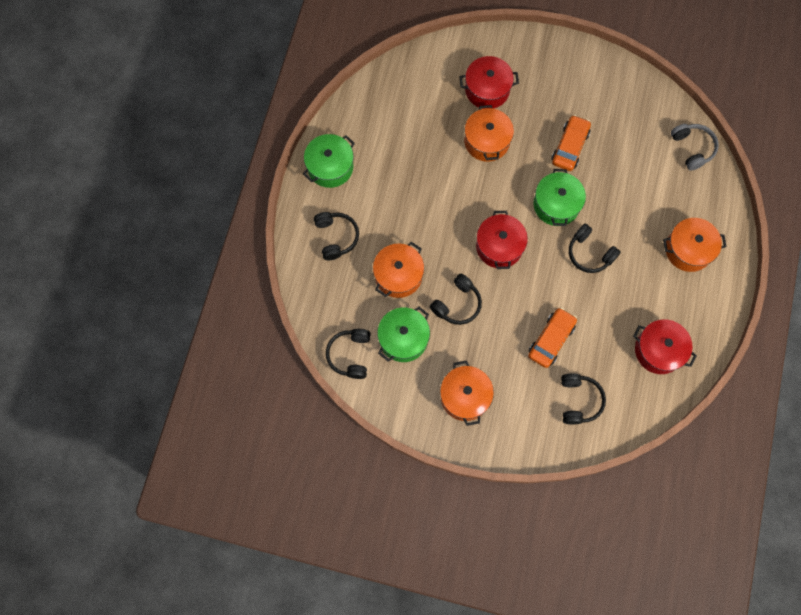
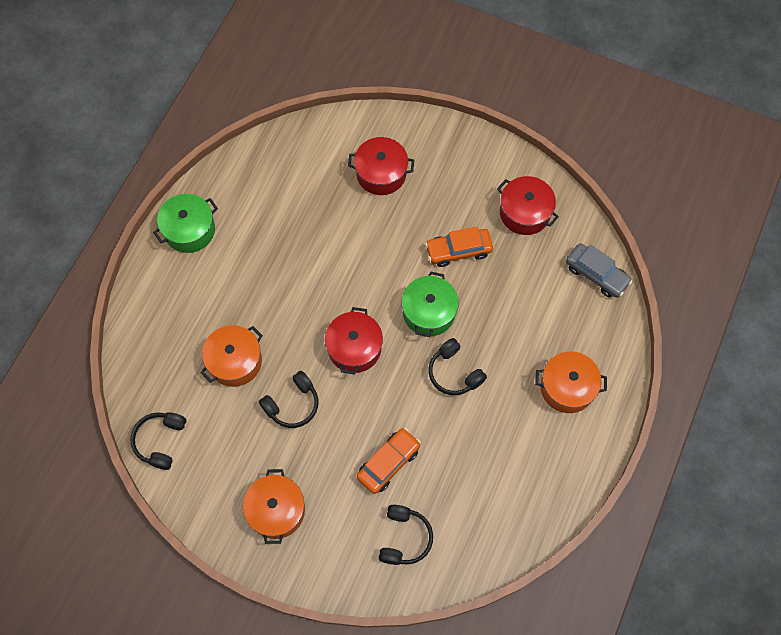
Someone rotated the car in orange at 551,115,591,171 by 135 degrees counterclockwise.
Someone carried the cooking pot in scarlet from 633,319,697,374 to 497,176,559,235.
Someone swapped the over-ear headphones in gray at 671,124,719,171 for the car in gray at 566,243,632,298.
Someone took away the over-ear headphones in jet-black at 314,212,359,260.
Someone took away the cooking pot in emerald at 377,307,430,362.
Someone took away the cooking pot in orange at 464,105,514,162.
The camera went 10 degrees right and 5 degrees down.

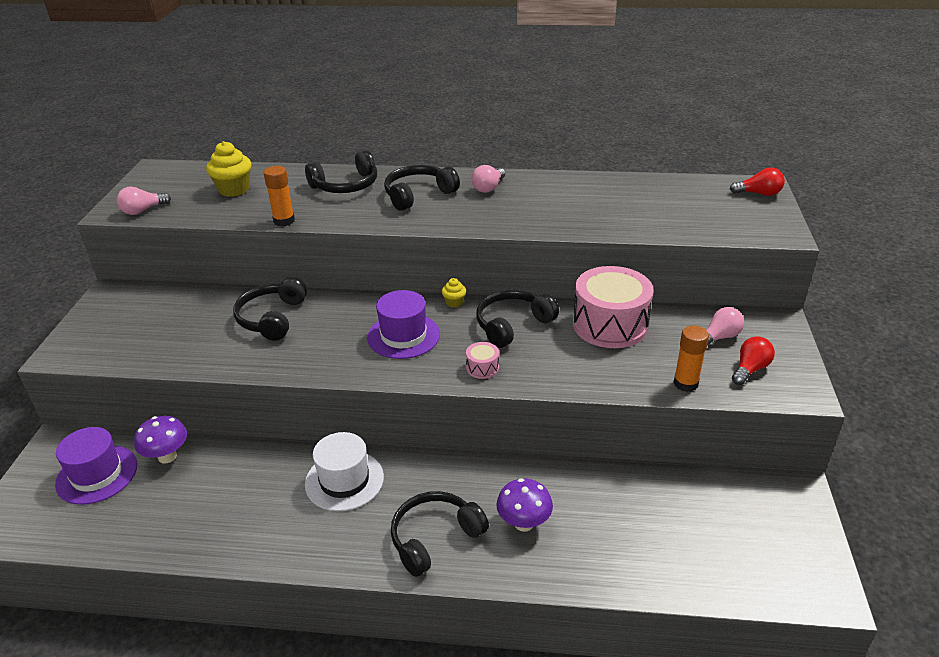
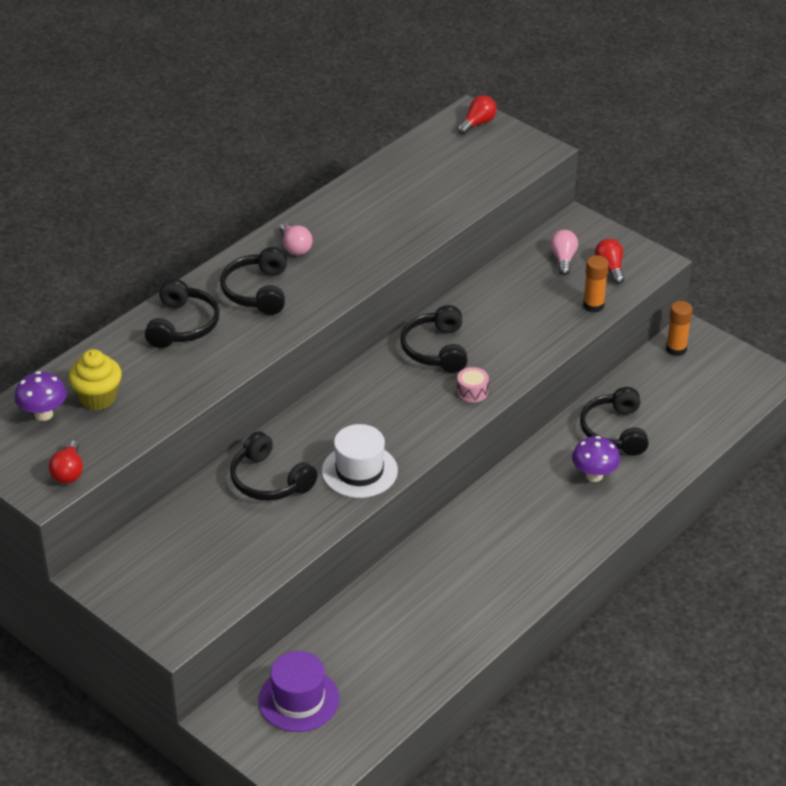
Someone carried the mushroom in royal purple from 134,416,187,463 to 14,371,67,421.
Someone repainted the light bulb in rose-pink at 116,187,171,215, which became the light bulb in scarlet at 49,440,83,484.
Someone carried the top hat in white from 305,432,384,511 to 322,424,398,498.
Someone carried the over-ear headphones in jet-black from 391,491,489,577 to 580,387,649,456.
Someone carried the glue in orange from 264,166,295,226 to 666,301,693,356.
Someone took away the top hat in royal purple at 367,290,440,359.
Someone took away the cupcake in bright yellow at 442,278,466,308.
Someone took away the drum in rose-pink at 573,266,654,348.
The camera went 55 degrees left and 5 degrees up.

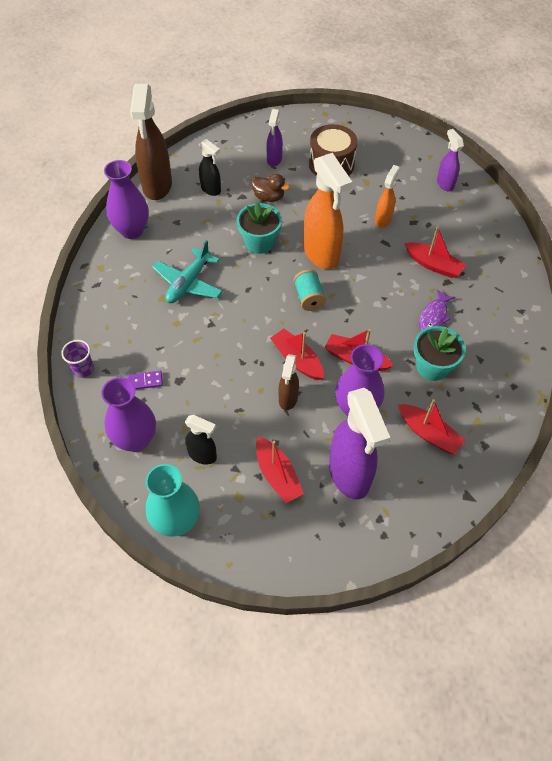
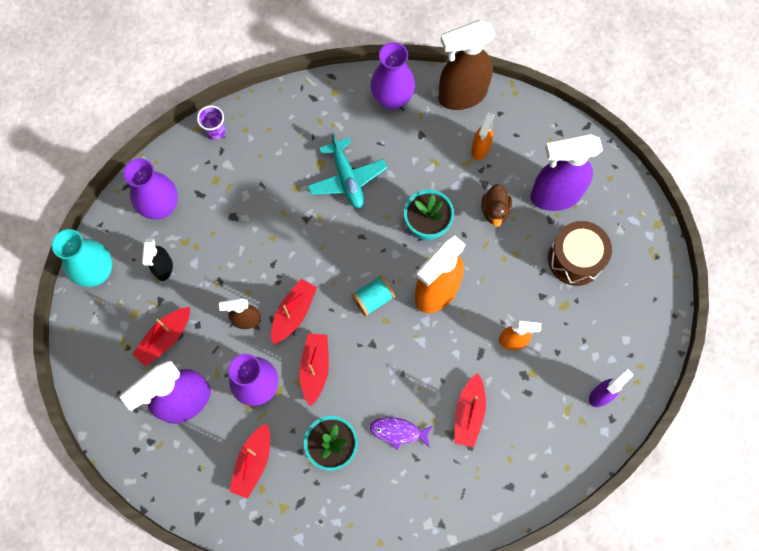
Someone rotated the aeroplane in aqua at 152,240,223,303 by 120 degrees counterclockwise.
Someone repainted the spray cleaner in jet-black at 199,139,221,196, which became the spray cleaner in orange at 471,113,494,160.
Someone scaled the spray cleaner in royal purple at 266,109,283,166 by 1.91.
Someone took away the domino piece in royal purple at 128,371,163,389.
The camera went 70 degrees right and 15 degrees up.

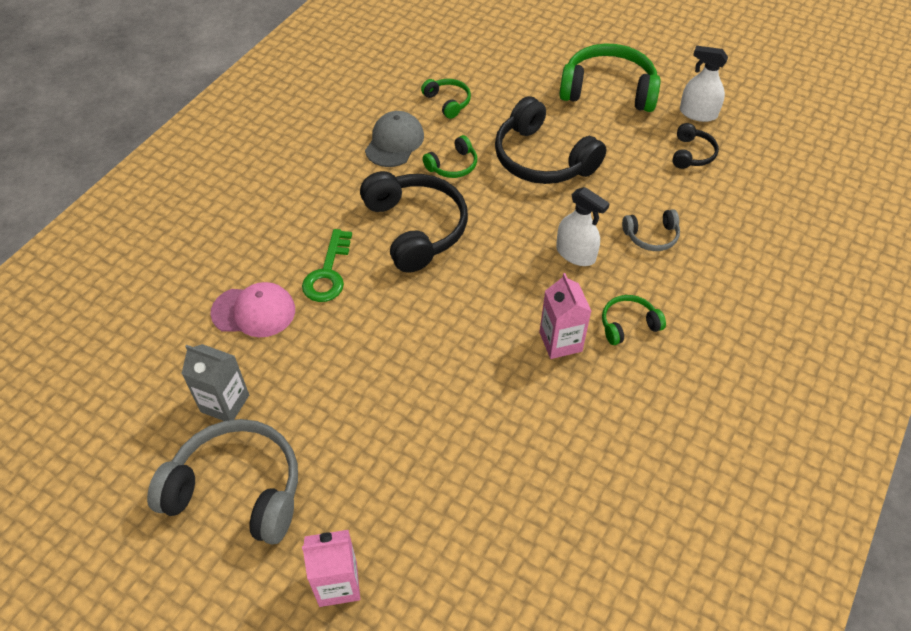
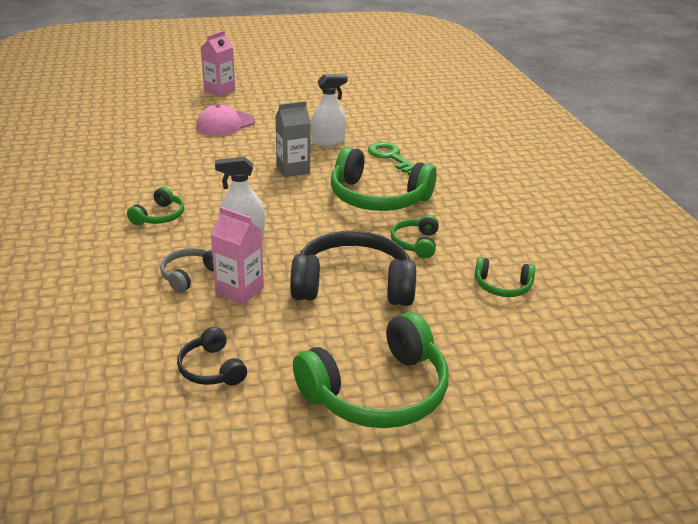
Someone carried the baseball cap in rose-pink from 210,282,295,337 to 197,104,255,136.
Someone carried the milk carton in rose-pink from 539,273,591,359 to 210,207,264,305.
Someone carried the milk carton in gray from 181,344,249,421 to 275,101,311,177.
Someone carried the spray cleaner in white from 680,46,728,122 to 311,74,348,146.
Someone repainted the over-ear headphones in jet-black at 360,171,468,273, which became the over-ear headphones in emerald at 331,147,437,211.
Someone took away the over-ear headphones in gray at 147,419,298,544.
Someone took away the baseball cap in gray at 365,111,424,167.
The camera went 135 degrees right and 20 degrees down.

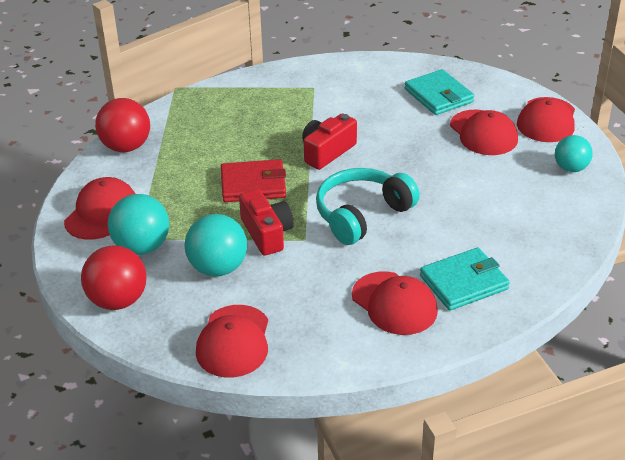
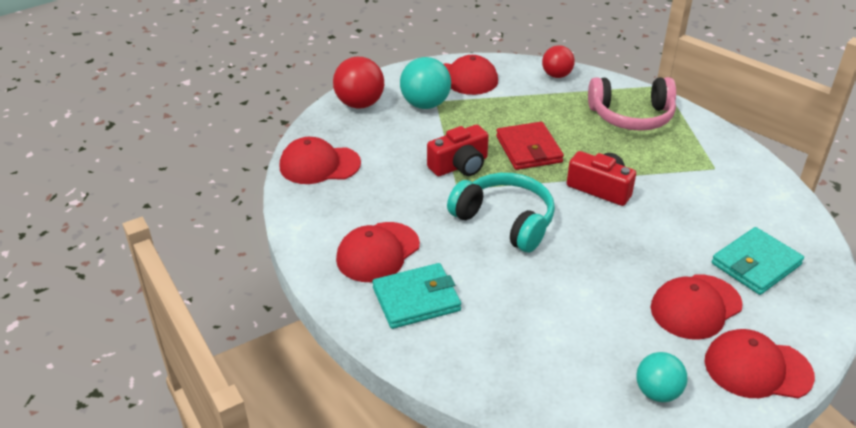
Someone rotated the card wallet in aqua at 420,248,510,311 by 75 degrees counterclockwise.
Someone scaled the ball in scarlet at 95,98,150,152 by 0.66.
Someone put down the over-ear headphones in rose-pink at 588,77,676,131.
Someone took away the ball in aqua at 184,214,247,276.
The camera went 80 degrees right and 0 degrees up.

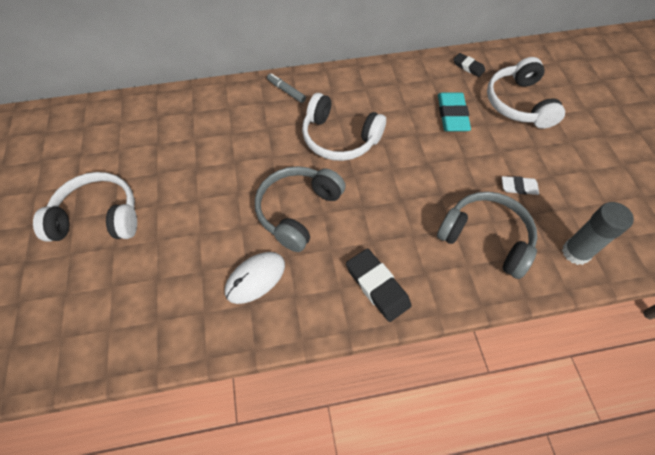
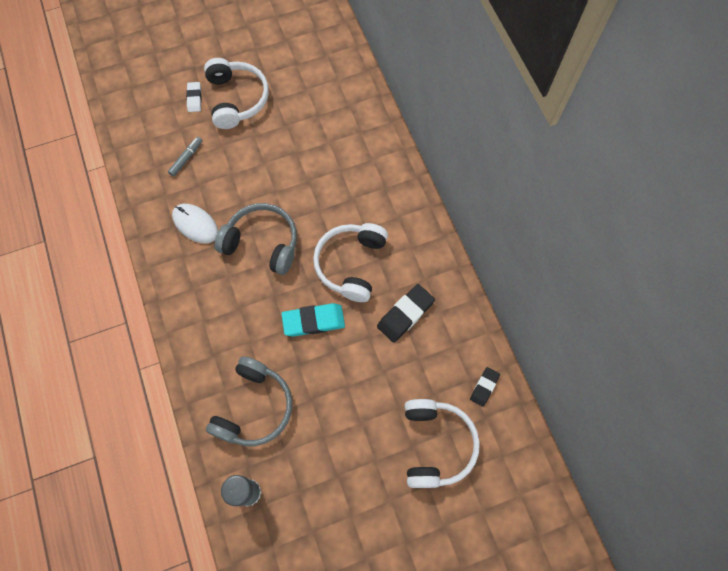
Someone carried the marker pen in gray from 267,73,306,103 to 168,137,202,177.
Someone carried the pencil eraser in white from 502,176,539,195 to 186,82,202,112.
Someone carried the pencil eraser in aqua from 438,93,471,131 to 281,303,345,337.
Someone carried the pencil eraser in jet-black from 346,248,411,322 to 377,284,435,343.
Someone rotated the over-ear headphones in white at 487,57,565,129 by 105 degrees clockwise.
The camera went 80 degrees right and 10 degrees up.

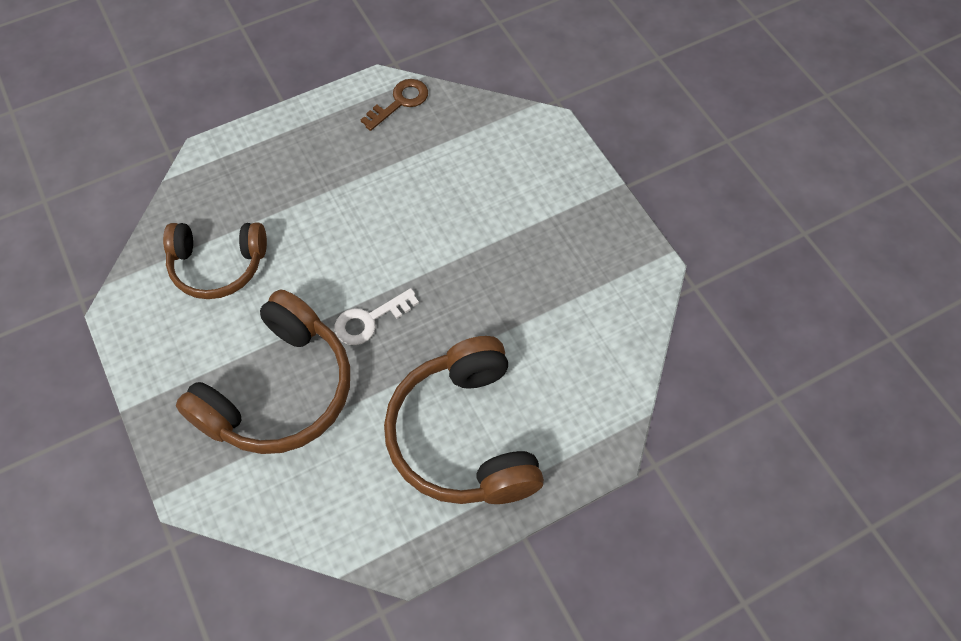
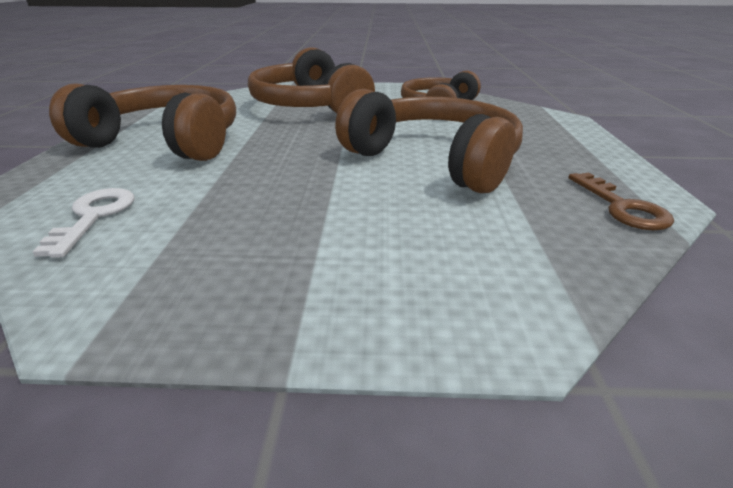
Someone carried the door key in white from 335,288,419,345 to 33,188,134,258.
Someone put down the over-ear headphones in dark brown at 335,89,523,193.
The camera went 120 degrees right and 30 degrees down.

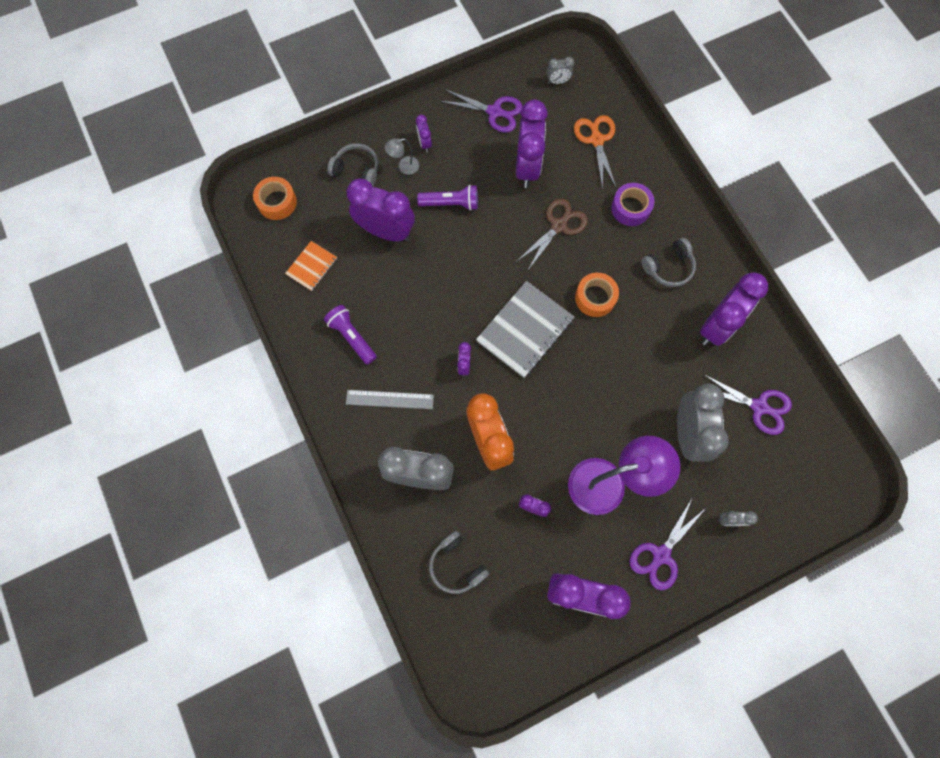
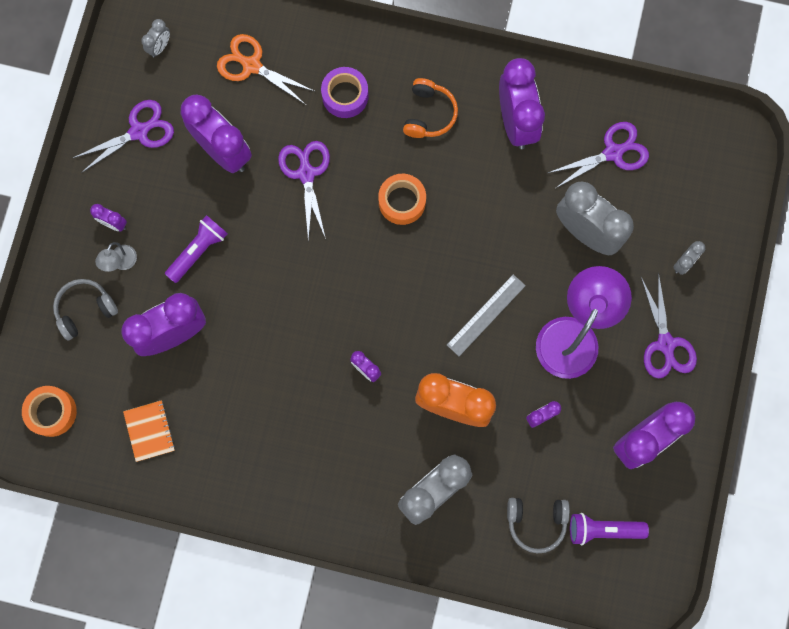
Someone repainted the scissors in dark brown at 516,198,588,270, which became the scissors in royal purple at 278,141,330,240.
Someone repainted the over-ear headphones in gray at 641,238,696,287, which became the over-ear headphones in orange at 403,78,458,138.
Someone carried the straightedge in gray from 346,390,434,409 to 447,274,526,356.
Someone carried the torch in royal purple from 324,305,377,365 to 570,513,649,545.
Someone took away the exercise book in gray at 476,281,574,378.
The camera went 50 degrees left and 5 degrees up.

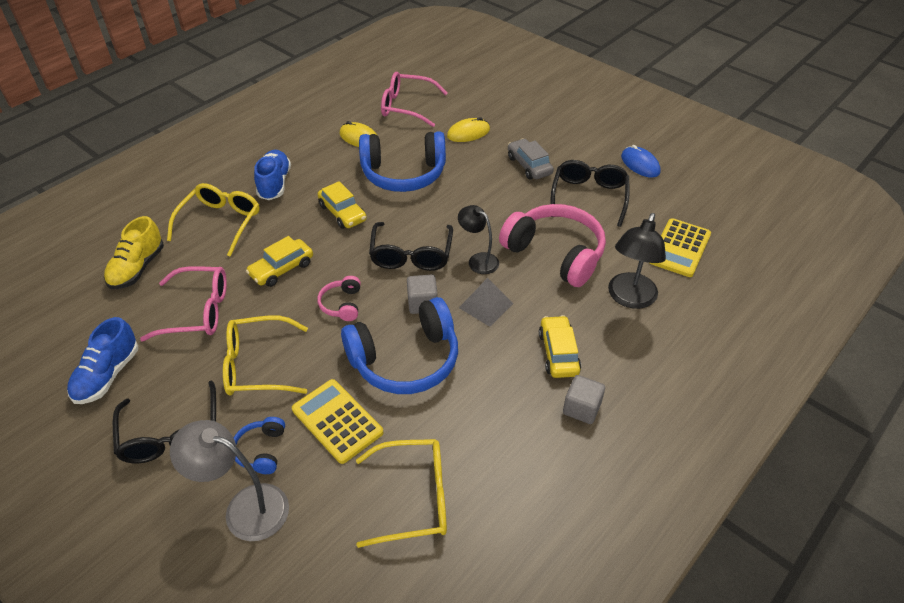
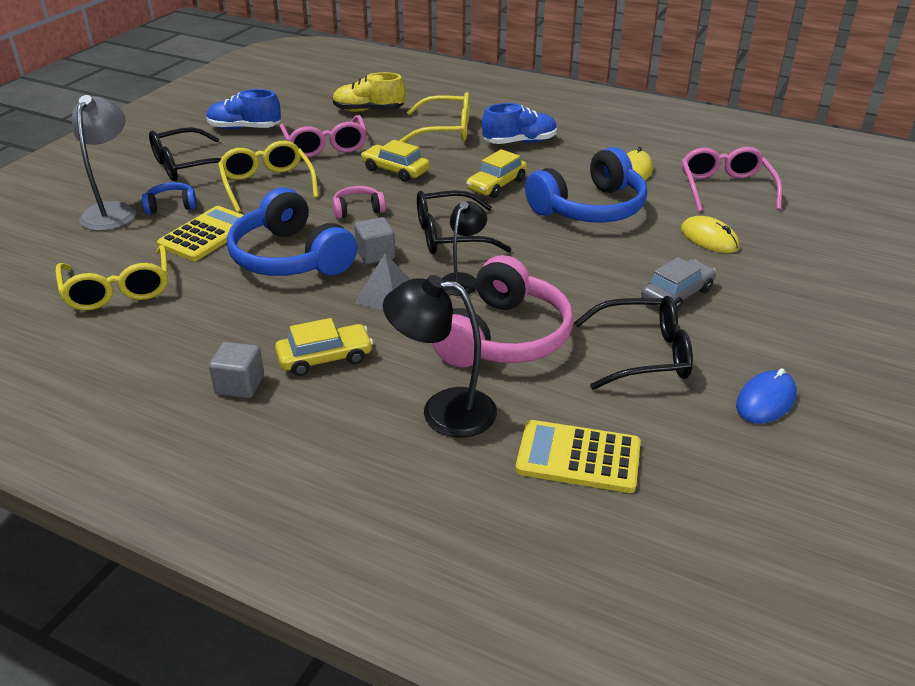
Someone rotated the over-ear headphones in blue at 359,131,446,192 by 105 degrees counterclockwise.
The camera went 75 degrees right and 10 degrees down.

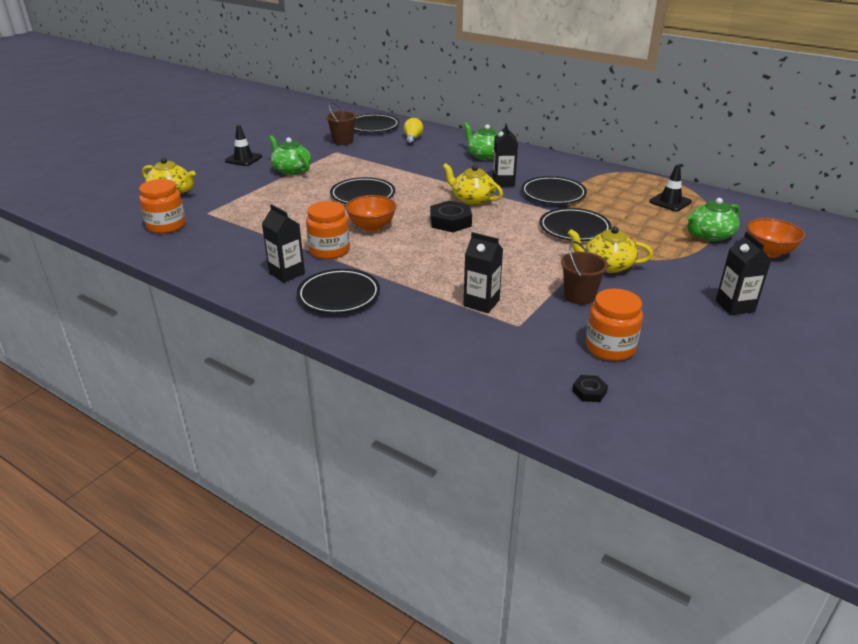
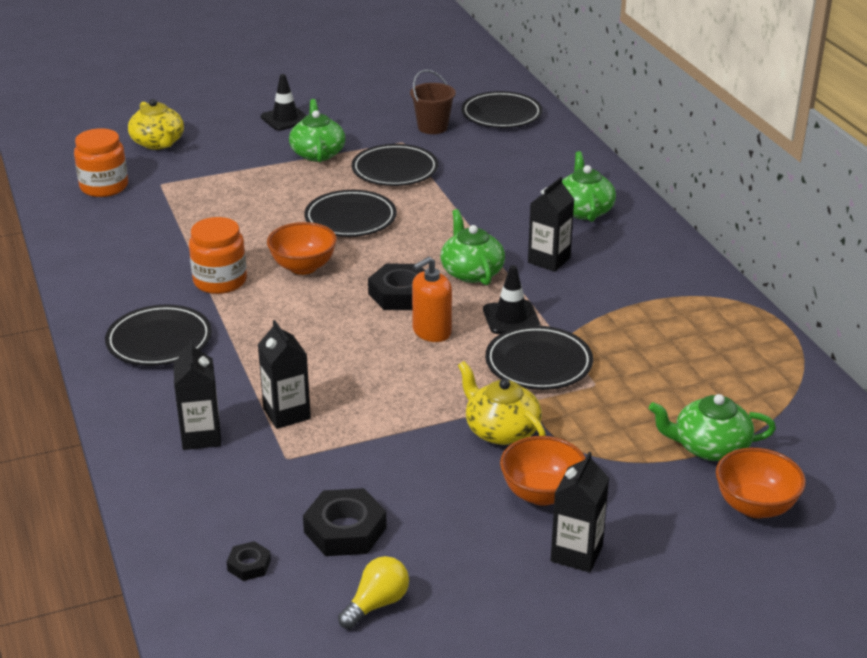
Someone carried the milk carton in jet-black from 262,204,305,283 to 174,340,221,450.
Someone swapped the preserve jar in orange at 586,289,643,361 for the hex nut in jet-black at 303,488,387,556.
Someone carried the light bulb in bright yellow from 404,118,423,145 to 338,556,409,629.
Someone carried the flat dish in jet-black from 521,176,587,204 to 352,144,438,186.
Someone put down the soap pump in orange at 412,257,452,342.
Someone repainted the tea pot in bright yellow at 443,163,503,205, which became the tea pot in emerald at 440,209,505,285.
Someone carried the safety cone in jet-black from 649,165,692,211 to 483,265,540,334.
Someone put down the bowl in orange at 500,436,586,506.
Someone took away the bucket in dark brown at 561,241,608,305.
The camera went 35 degrees right and 0 degrees up.

